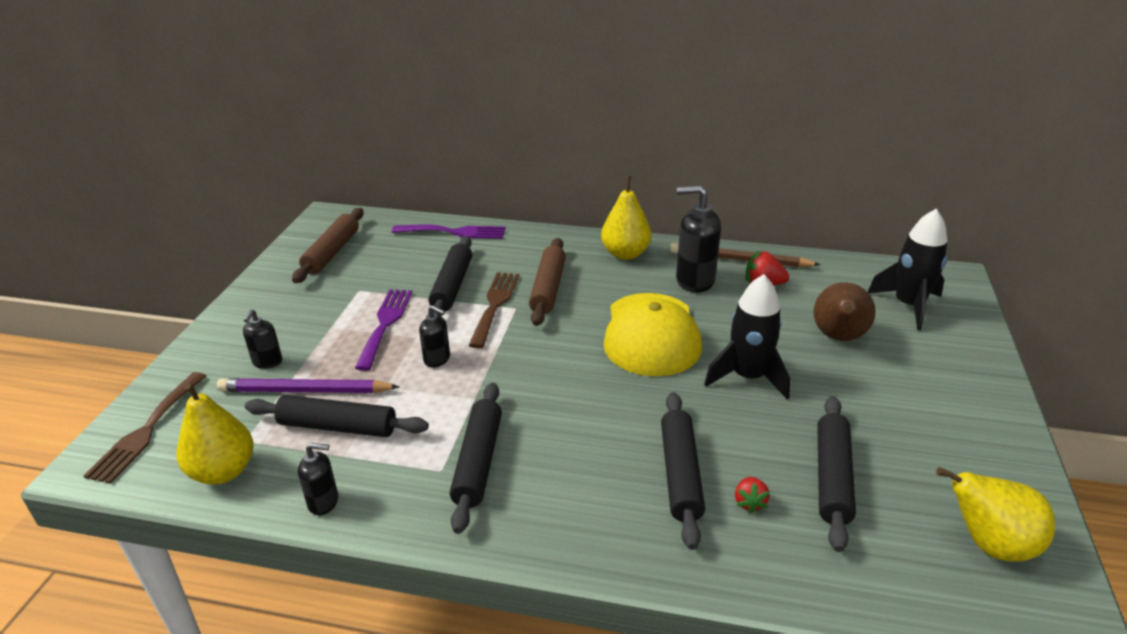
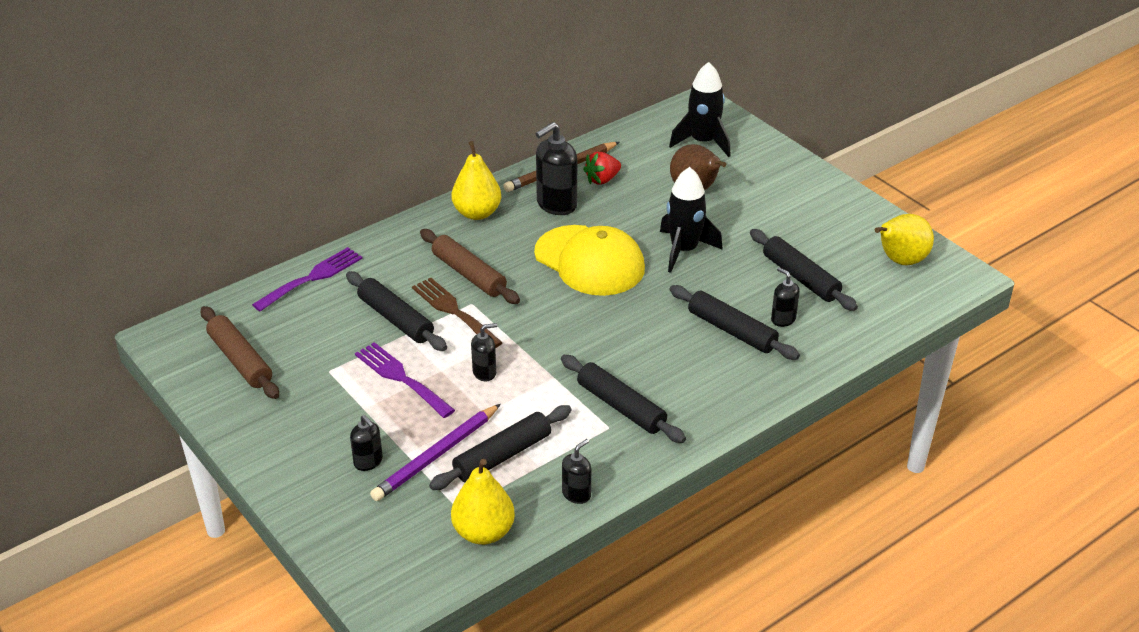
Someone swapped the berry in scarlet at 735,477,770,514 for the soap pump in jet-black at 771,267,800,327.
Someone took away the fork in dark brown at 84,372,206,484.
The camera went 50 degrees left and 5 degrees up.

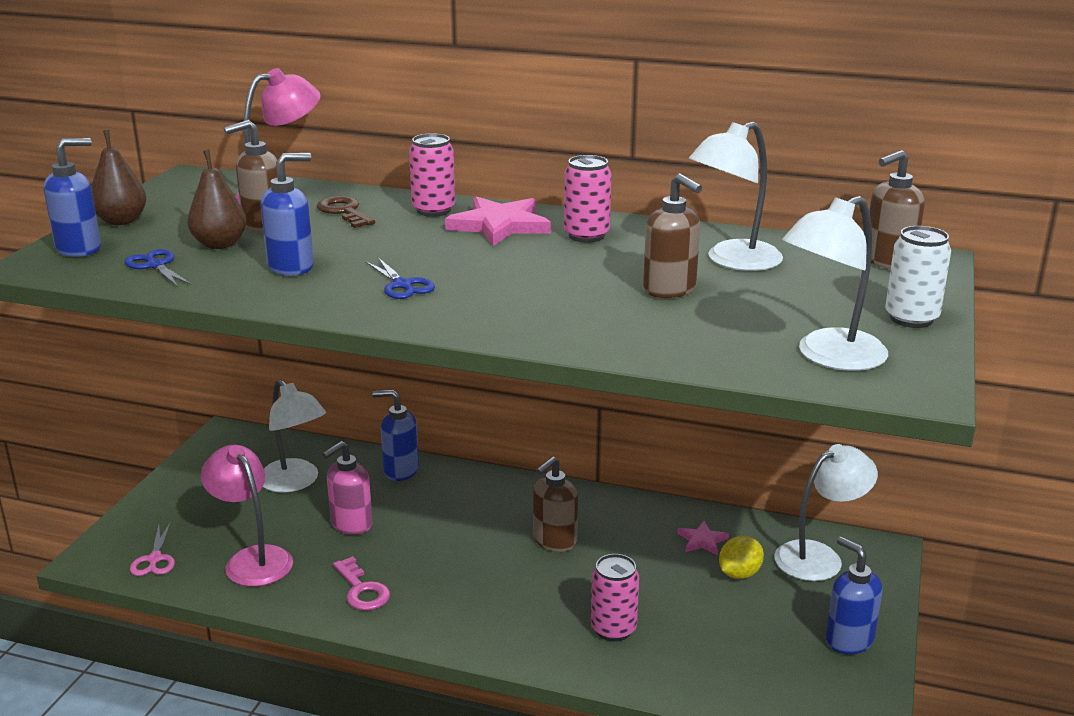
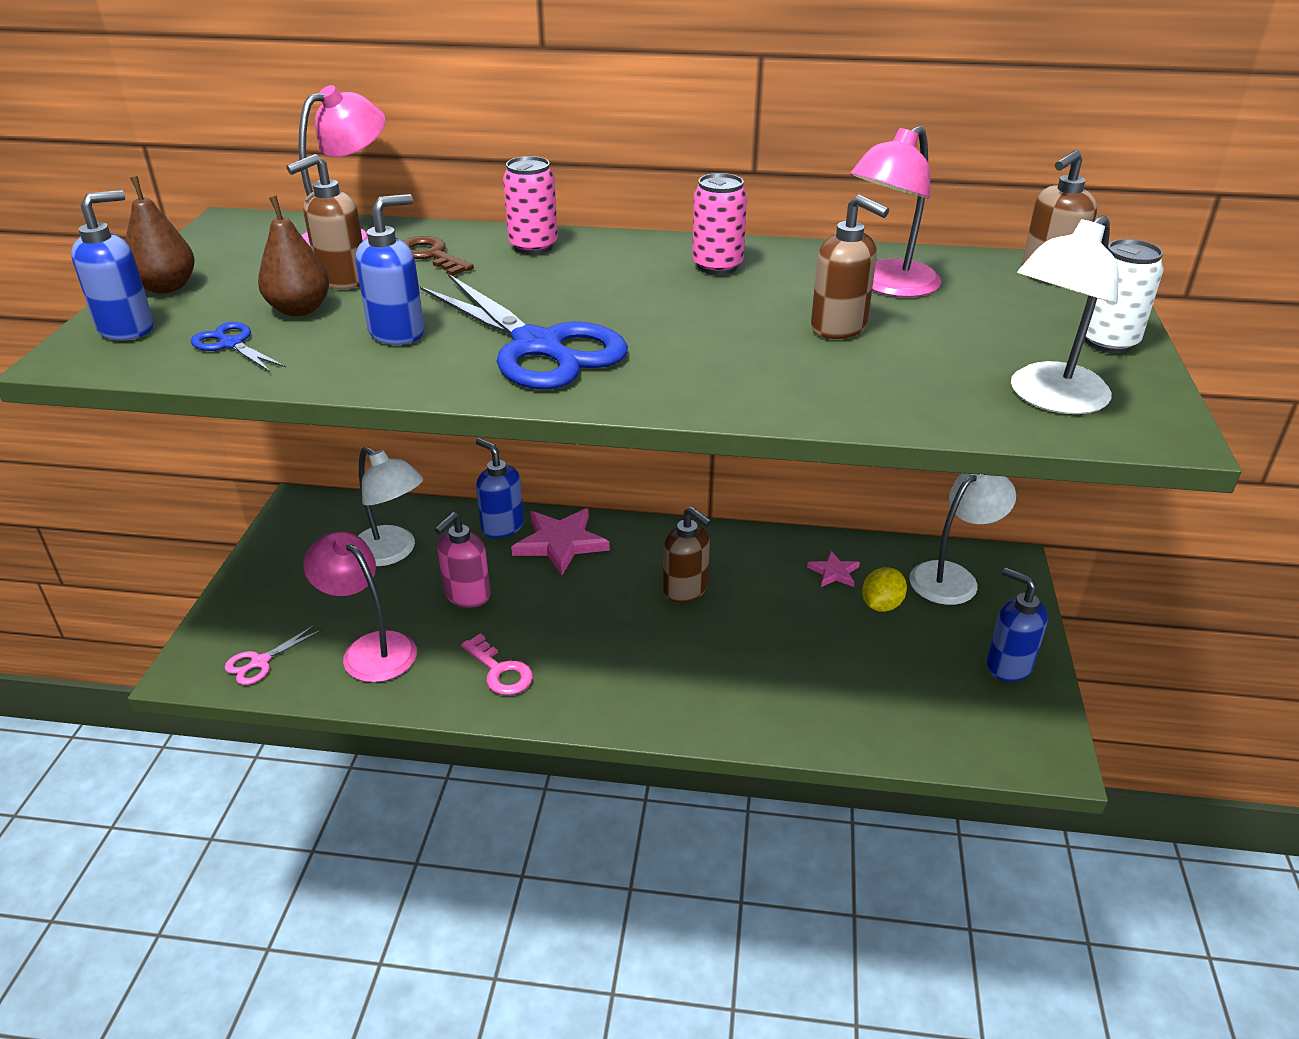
Someone rotated the scissors in rose-pink at 130,522,175,576 by 60 degrees clockwise.
Someone scaled the scissors in blue at 365,258,435,299 by 2.23.
Someone rotated the soap pump in blue at 372,390,419,481 by 45 degrees clockwise.
Someone carried the five-pointed star in rose-pink from 445,197,551,246 to 511,508,610,575.
Someone rotated the soap pump in dark brown at 533,456,578,552 by 75 degrees counterclockwise.
Someone repainted the reading lamp in white at 689,121,783,271, which became the reading lamp in rose-pink at 850,126,941,297.
Someone took away the tin in rose-pink at 591,554,639,642.
The camera went 10 degrees left and 10 degrees up.

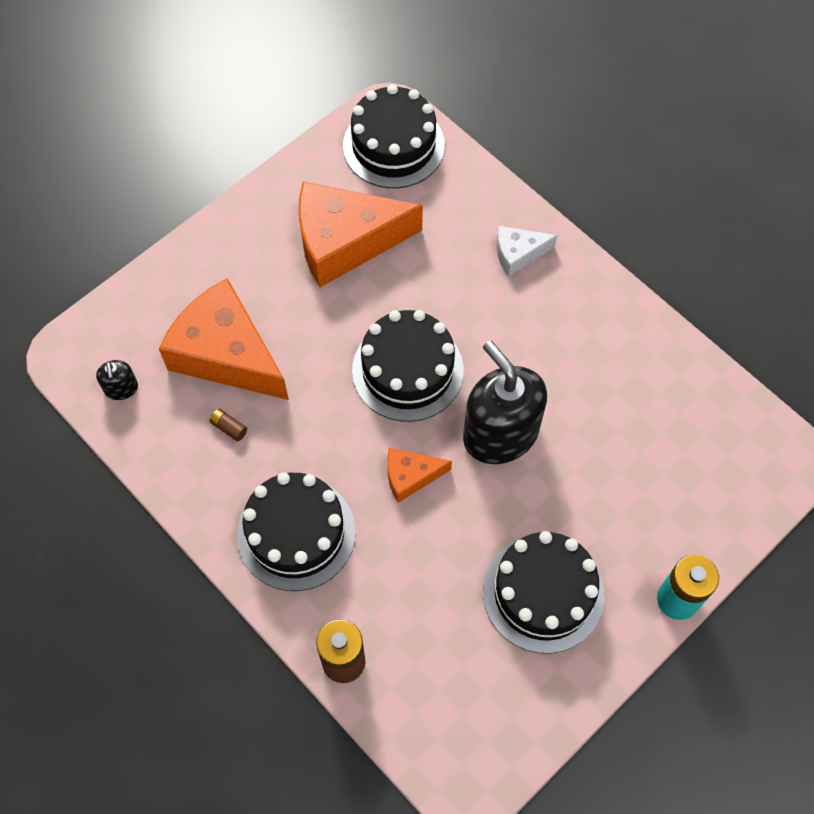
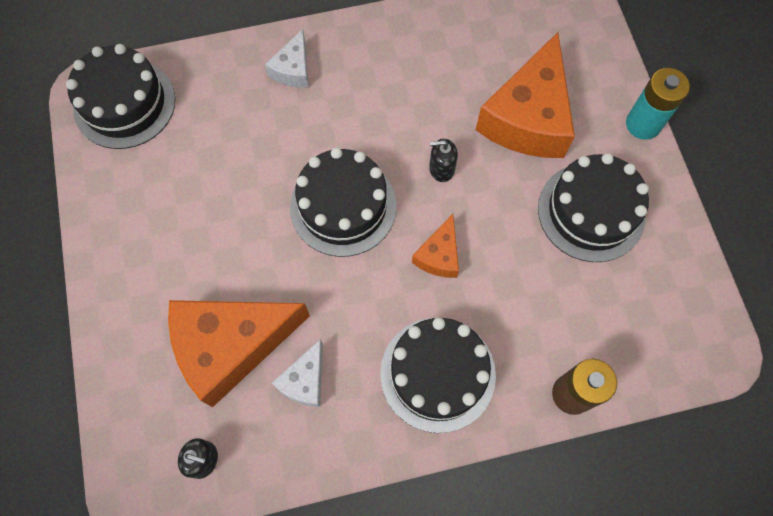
Someone swapped the AA battery in dark brown at 209,409,247,442 for the cheese wedge in white at 272,339,323,407.
Someone scaled the soap pump in jet-black at 463,341,547,464 by 0.43.
Someone carried the cheese wedge in orange from 299,182,423,287 to 476,32,575,158.
The camera went 60 degrees left and 5 degrees up.

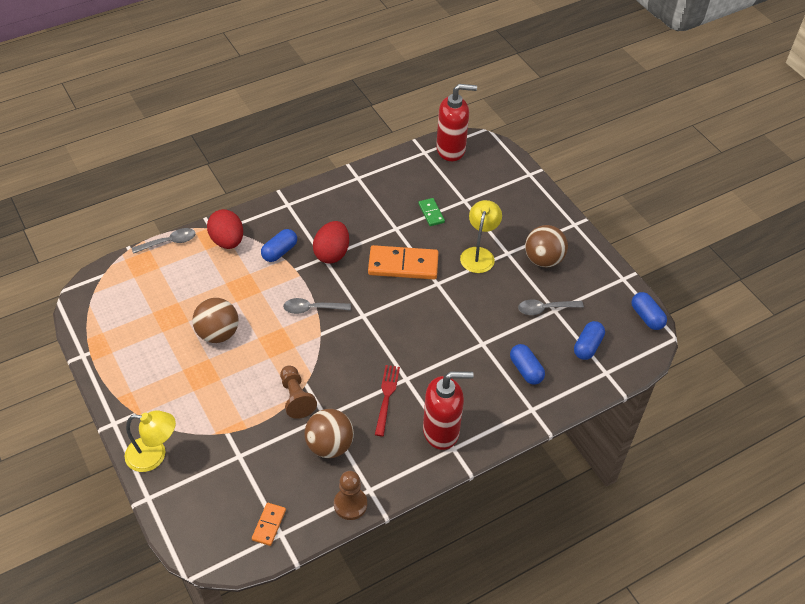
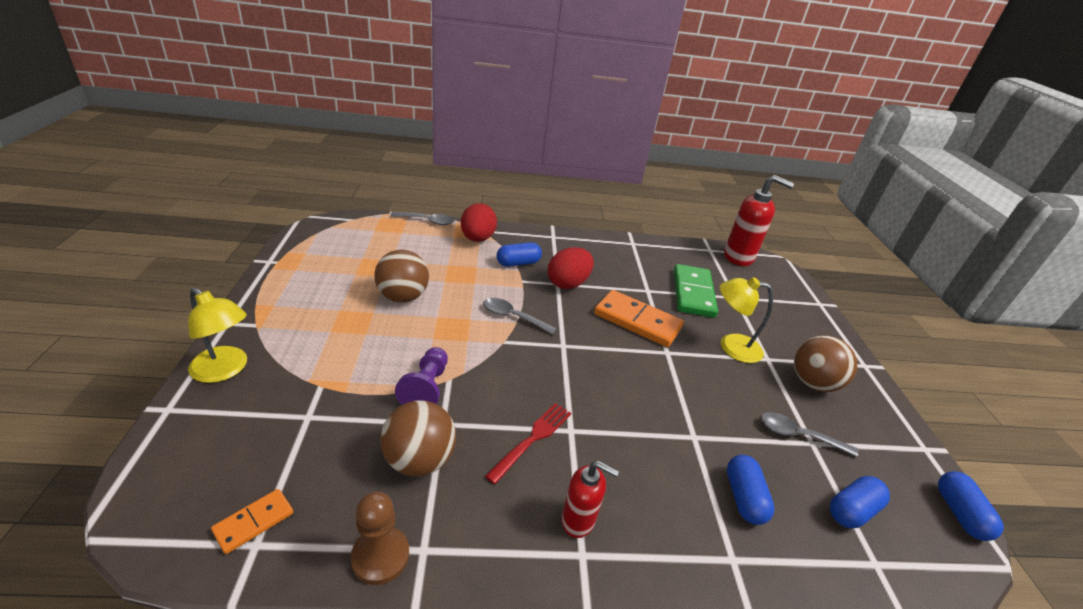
Someone repainted the chess pawn in dark brown at 280,365,317,419, which became the chess pawn in royal purple at 395,347,448,405.
Someone scaled the soap pump in scarlet at 423,372,474,450 by 0.59.
Someone scaled the domino piece in emerald at 418,198,445,226 by 1.98.
Someone rotated the reading lamp in bright yellow at 460,200,502,273 by 120 degrees counterclockwise.
The camera went 25 degrees right and 15 degrees down.

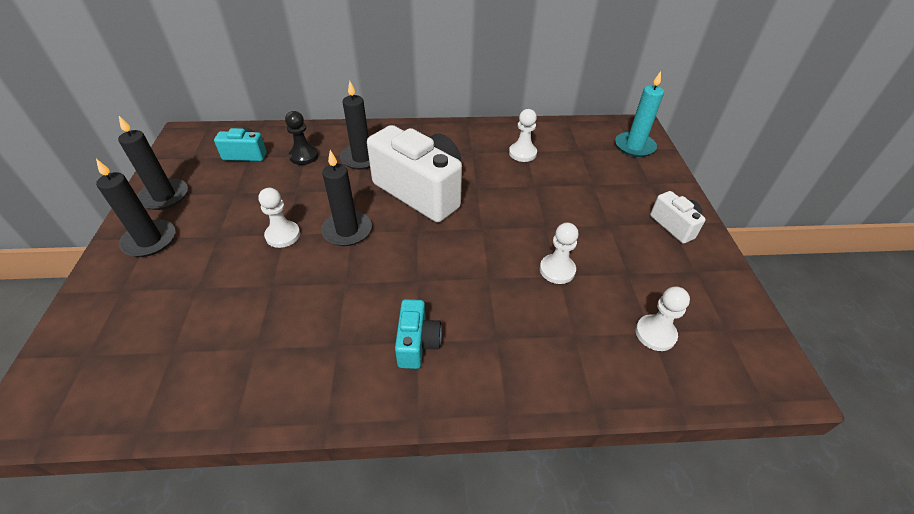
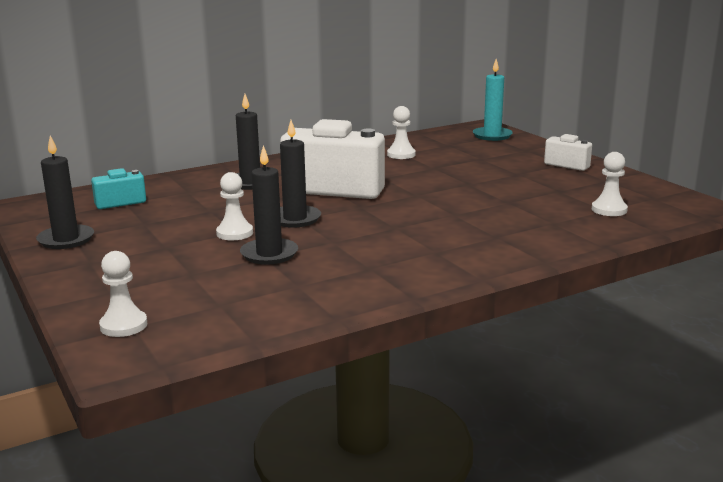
Someone carried the chess pawn in white from 540,223,579,284 to 99,251,147,337.
Someone carried the pillar candle in jet-black from 96,159,175,257 to 240,145,298,265.
Someone took away the chess pawn in jet-black at 285,111,319,165.
Someone took away the photo camera in aqua at 395,299,442,369.
The camera went 25 degrees left and 25 degrees down.

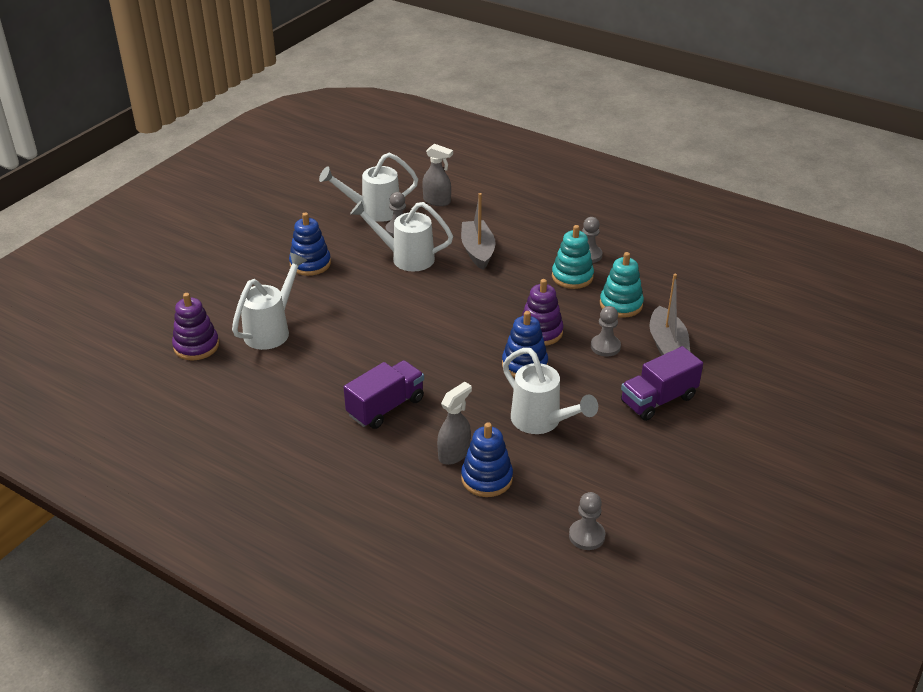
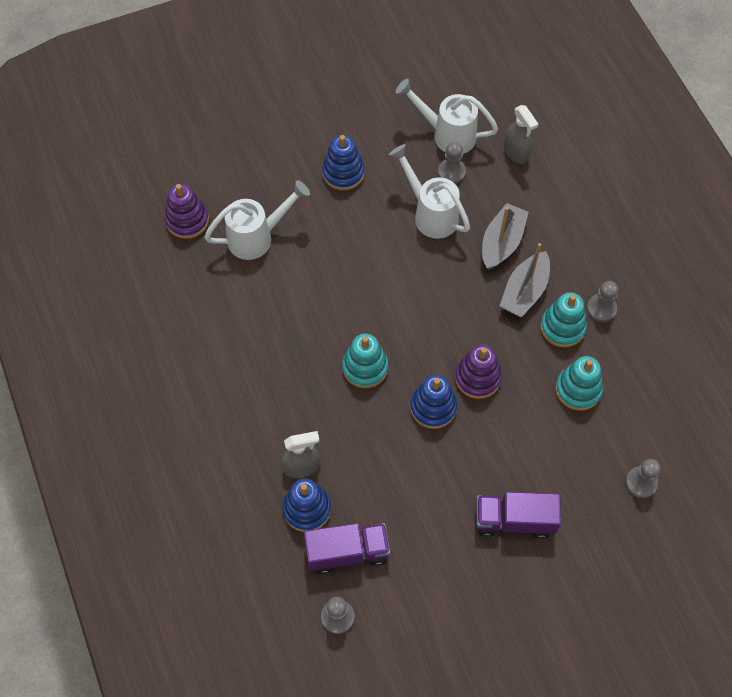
Someone carried the toy truck in royal purple from 344,360,424,429 to 304,523,390,574.
Someone put down the stacking toy in aqua at 342,334,388,388.
Someone carried the toy boat in gray from 649,274,690,355 to 499,243,550,318.
Someone carried the chess pawn in gray from 591,306,621,356 to 625,459,661,498.
Someone took away the watering can in white at 503,348,598,434.
The camera went 35 degrees right and 25 degrees up.

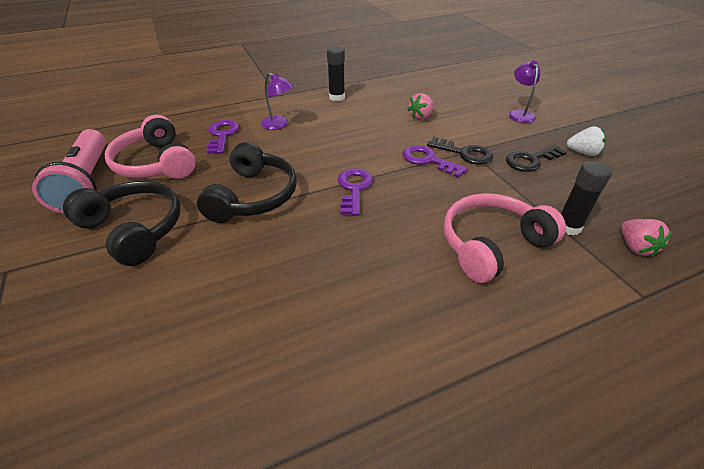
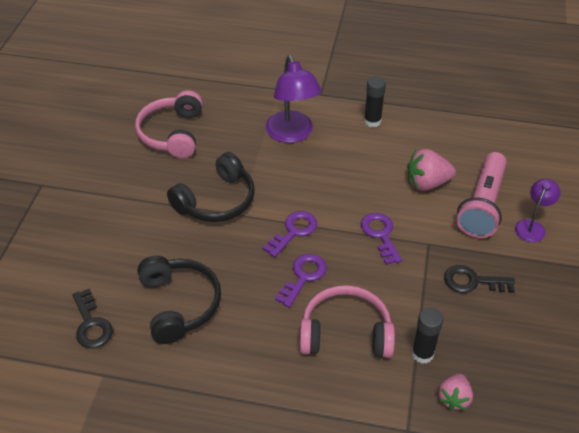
Someone carried the door key in jet-black from 427,137,493,165 to 72,289,113,348.
Someone carried the over-ear headphones in jet-black from 63,181,181,266 to 137,256,221,344.
Someone scaled the reading lamp in royal purple at 261,72,294,130 by 1.77.
Someone carried the door key in royal purple from 207,120,239,154 to 275,254,327,308.
Someone scaled the berry in rose-pink at 407,93,434,120 by 1.52.
Someone carried the torch in rose-pink from 32,129,106,213 to 456,152,507,238.
Someone took away the berry in white at 567,126,606,156.
The camera went 35 degrees right and 5 degrees up.

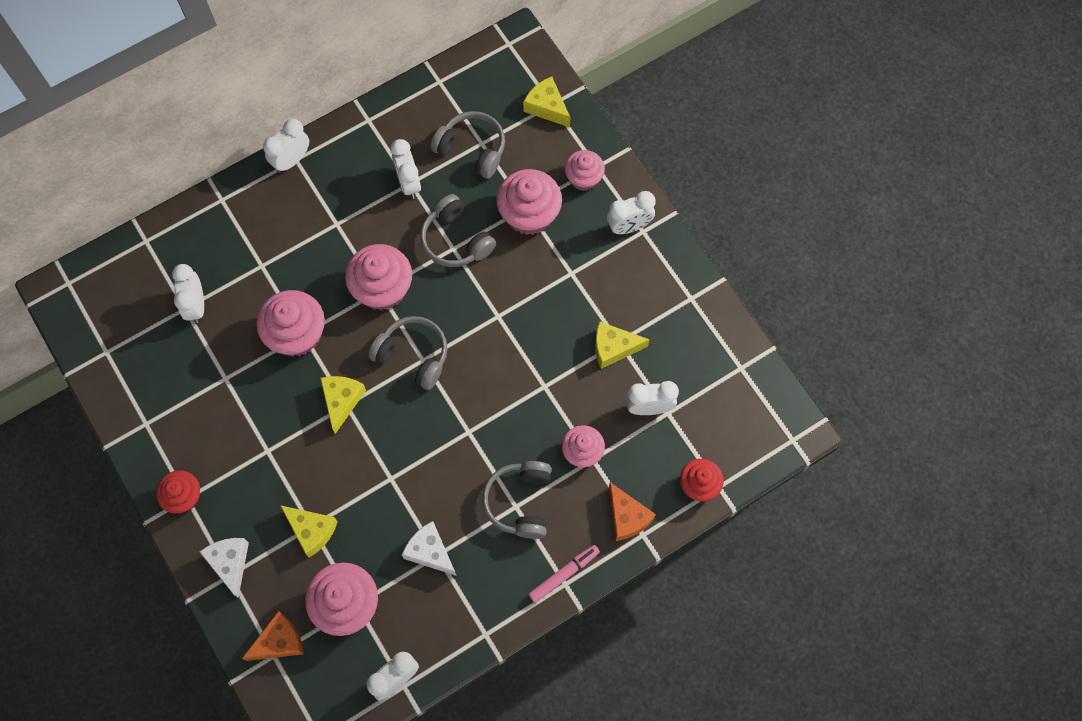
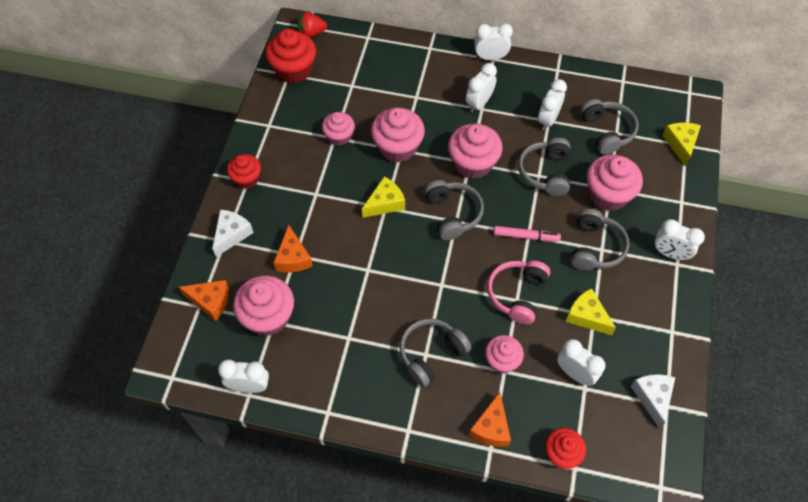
Someone put down the cupcake in scarlet at 265,29,316,83.
Someone repainted the cheese wedge in bright yellow at 280,505,338,558, which became the cheese wedge in orange at 274,225,313,272.
Someone put down the berry in scarlet at 297,12,327,38.
Someone carried the cupcake in rose-pink from 565,150,605,191 to 322,112,355,146.
Someone carried the bedside clock in white from 172,264,204,323 to 466,63,497,112.
Someone put down the over-ear headphones in rose-pink at 487,261,550,325.
Someone carried the marker pen in rose-pink from 528,545,600,603 to 494,226,561,242.
Someone put down the over-ear headphones in gray at 571,209,629,270.
Someone carried the cheese wedge in white from 402,521,456,576 to 631,374,675,429.
The camera went 45 degrees right and 10 degrees down.

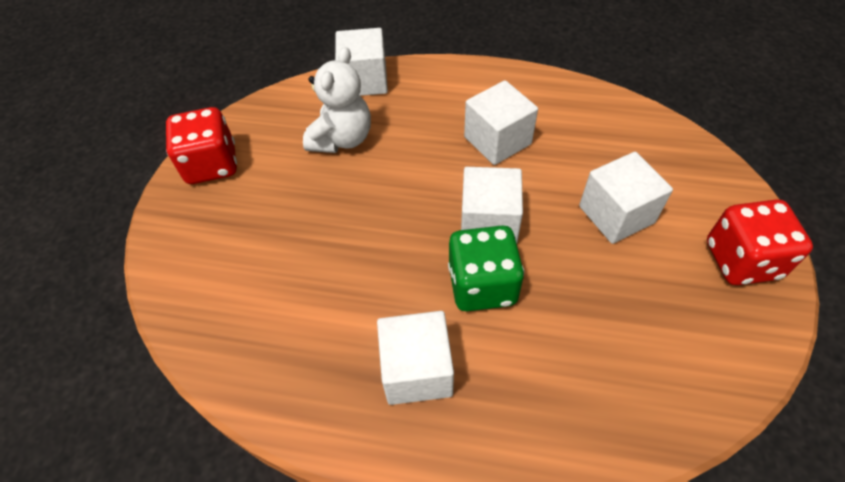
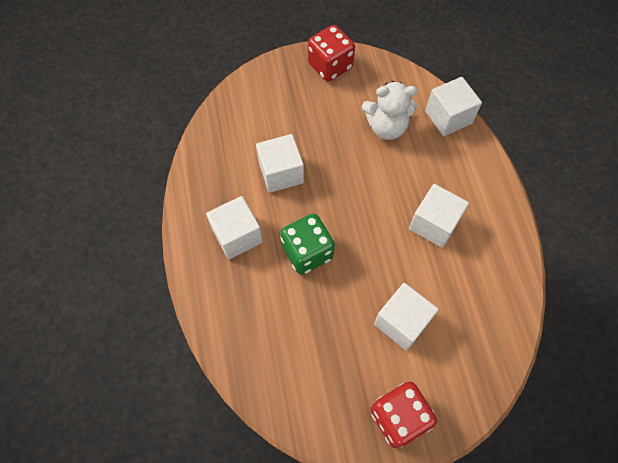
Someone carried the block in white from 461,167,523,242 to 256,134,304,193.
The camera went 65 degrees right and 10 degrees up.

